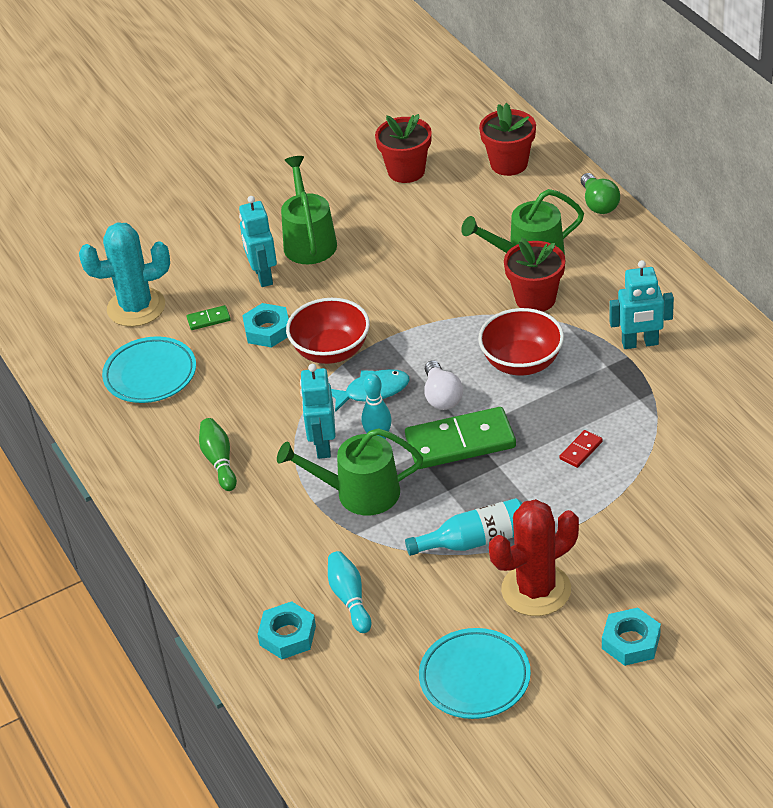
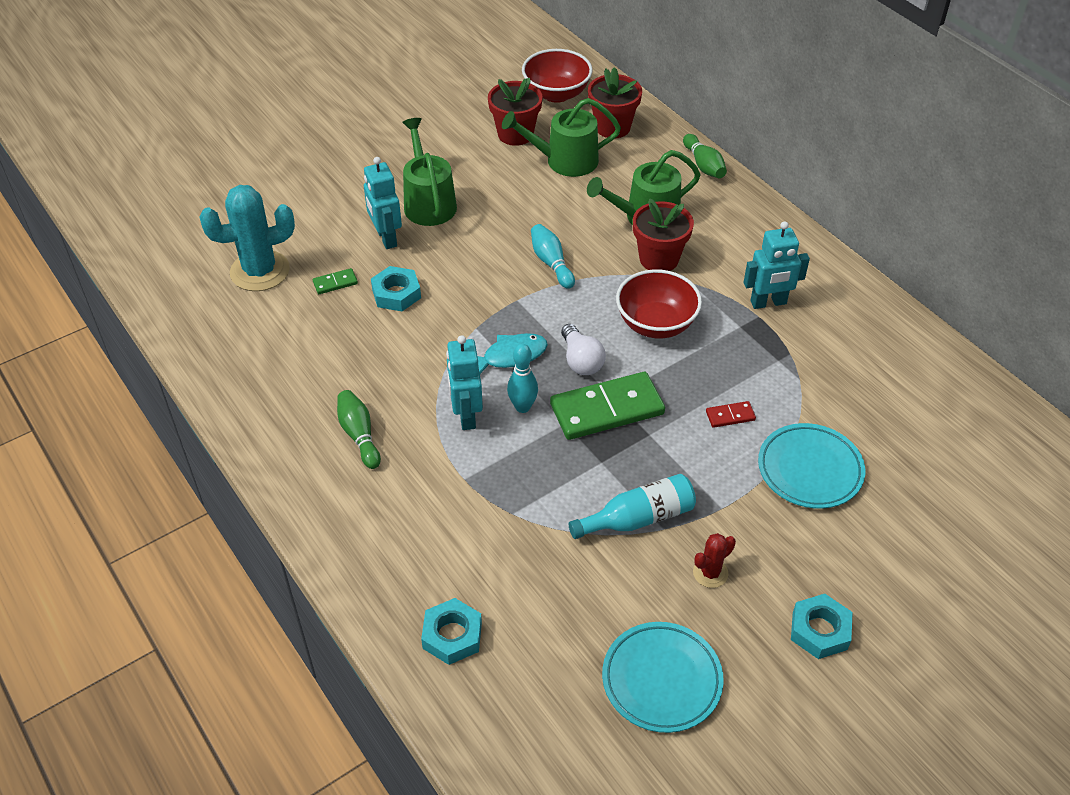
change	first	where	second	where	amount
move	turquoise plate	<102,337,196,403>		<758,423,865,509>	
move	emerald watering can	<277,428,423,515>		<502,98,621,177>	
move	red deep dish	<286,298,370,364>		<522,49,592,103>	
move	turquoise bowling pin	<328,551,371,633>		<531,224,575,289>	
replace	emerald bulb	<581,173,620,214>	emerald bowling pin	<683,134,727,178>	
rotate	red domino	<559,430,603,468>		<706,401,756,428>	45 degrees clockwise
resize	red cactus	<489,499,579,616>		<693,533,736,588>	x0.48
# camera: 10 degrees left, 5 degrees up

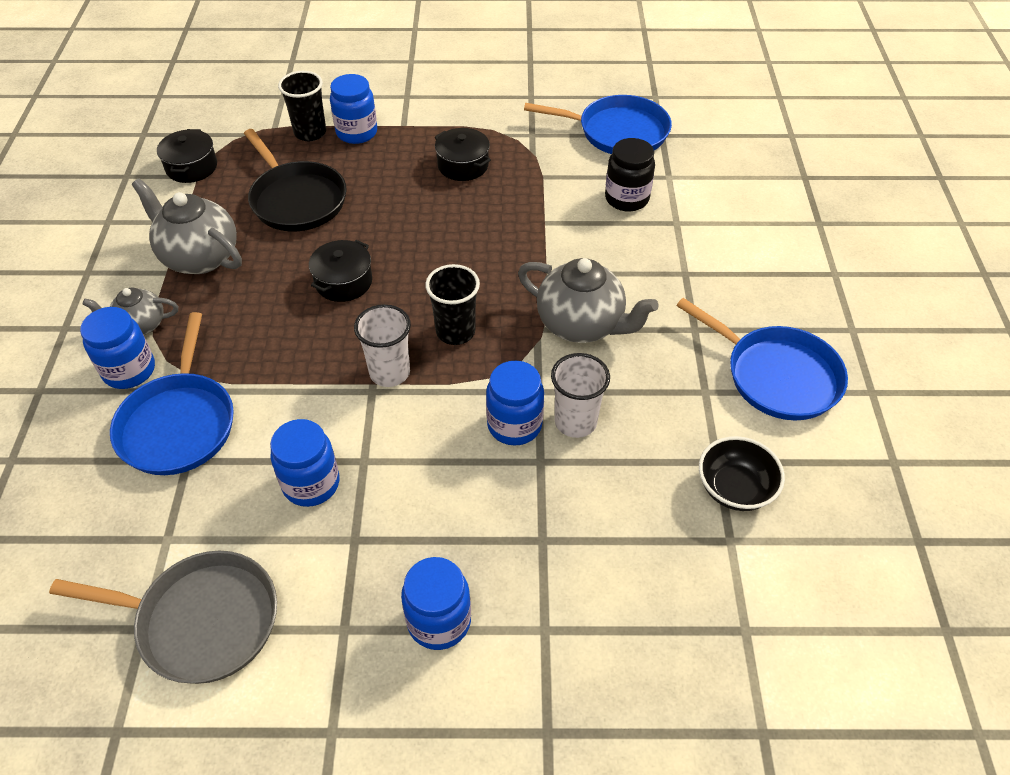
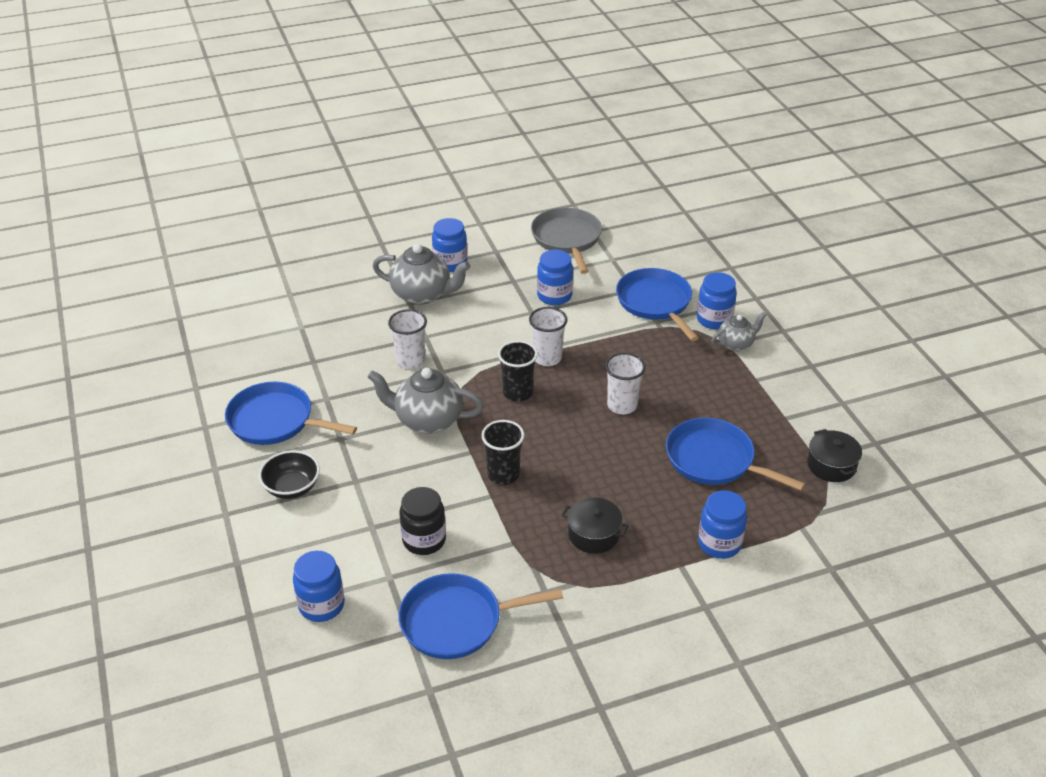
change	first	where	second	where	amount
move	gray tea pot	<131,178,242,274>		<373,244,470,305>	
move	jet-black tumbler	<278,71,326,141>		<481,420,524,485>	
move	royal blue jar	<486,361,544,446>		<293,551,345,622>	
move	jet-black deep dish	<699,436,785,511>		<259,450,320,499>	
replace	jet-black stockpot	<309,240,372,302>	white tumbler	<605,353,646,414>	
recolor	jet-black skillet	<244,129,347,231>	royal blue skillet	<666,418,805,491>	
rotate	gray skillet	<49,551,277,684>		<531,207,602,274>	90 degrees clockwise
# camera: 160 degrees right, 10 degrees down

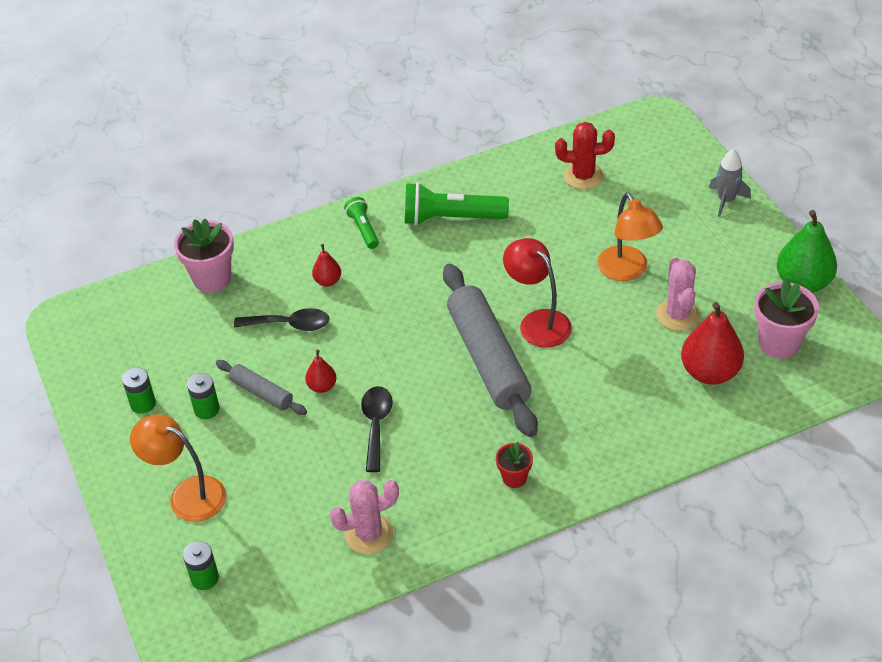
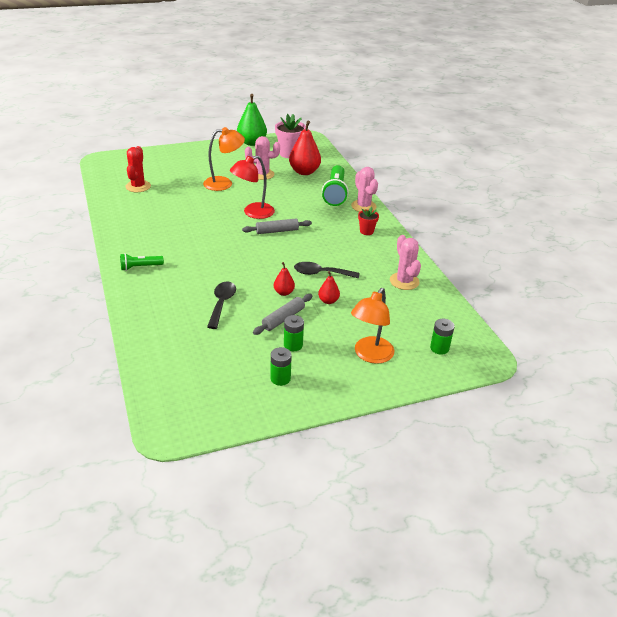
change	first	where	second	where	amount
delete	pink flower pot	<174,218,234,293>			
delete	gray spaceship	<709,149,751,217>			
insert			pink cactus	<351,167,378,212>	
move	red toy pear	<312,244,341,286>		<318,271,340,304>	
move	emerald flashlight	<405,182,509,226>		<322,165,349,206>	
resize	gray pastry roller	<443,264,538,437>		<242,219,312,234>	x0.49
# camera: 90 degrees left, 10 degrees down

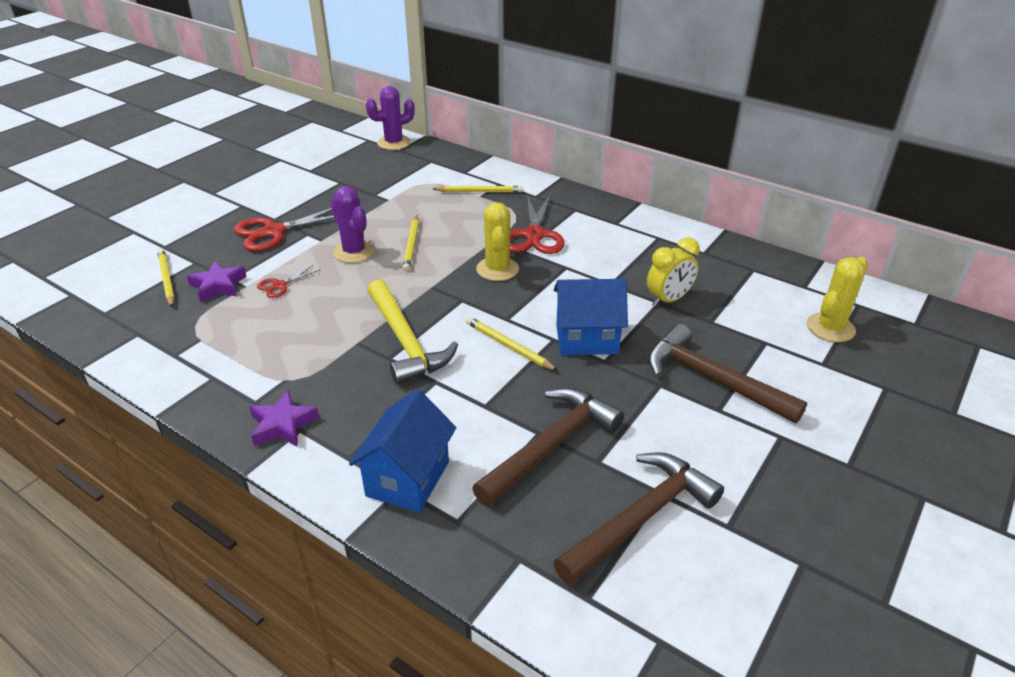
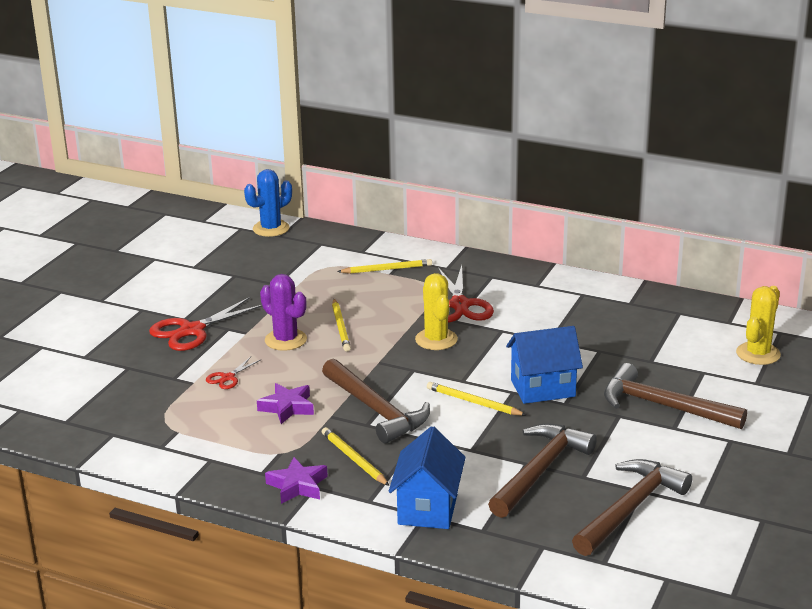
change	first	where	second	where	amount
delete	yellow clock	<647,237,700,307>			
move	yellow lead pencil	<158,249,175,307>		<322,427,389,486>	
move	violet star shape	<187,261,247,302>		<257,383,314,424>	
recolor	violet cactus	<366,86,415,150>	royal blue cactus	<244,169,292,237>	
recolor	yellow hammer	<368,279,458,385>	brown hammer	<322,359,430,444>	
# camera: 10 degrees left, 10 degrees down

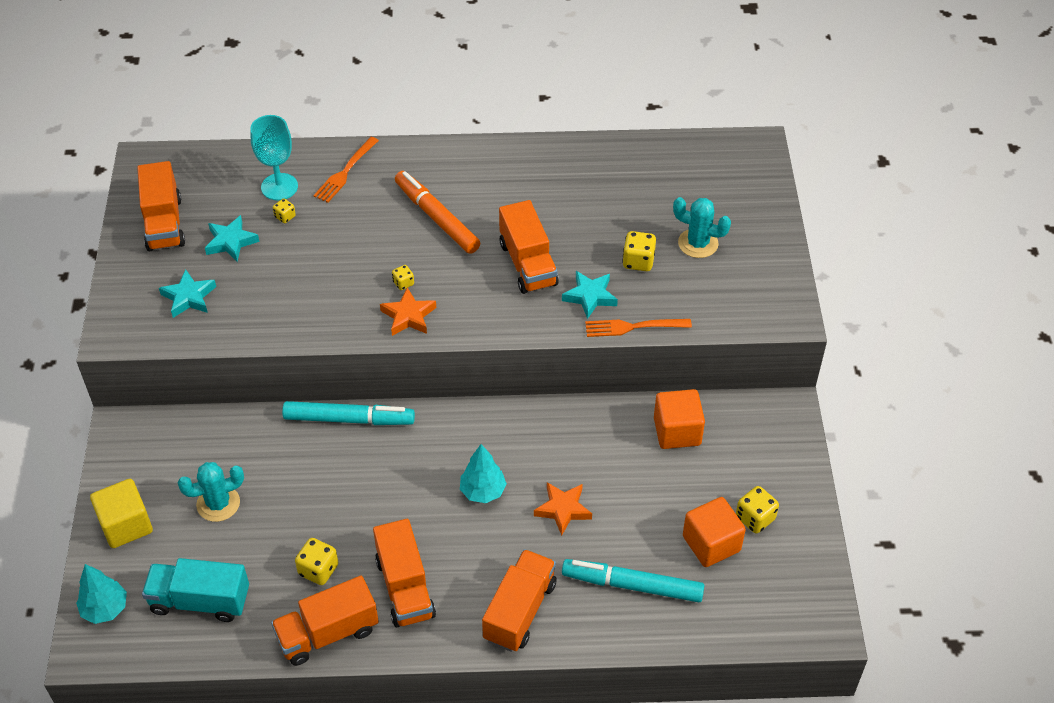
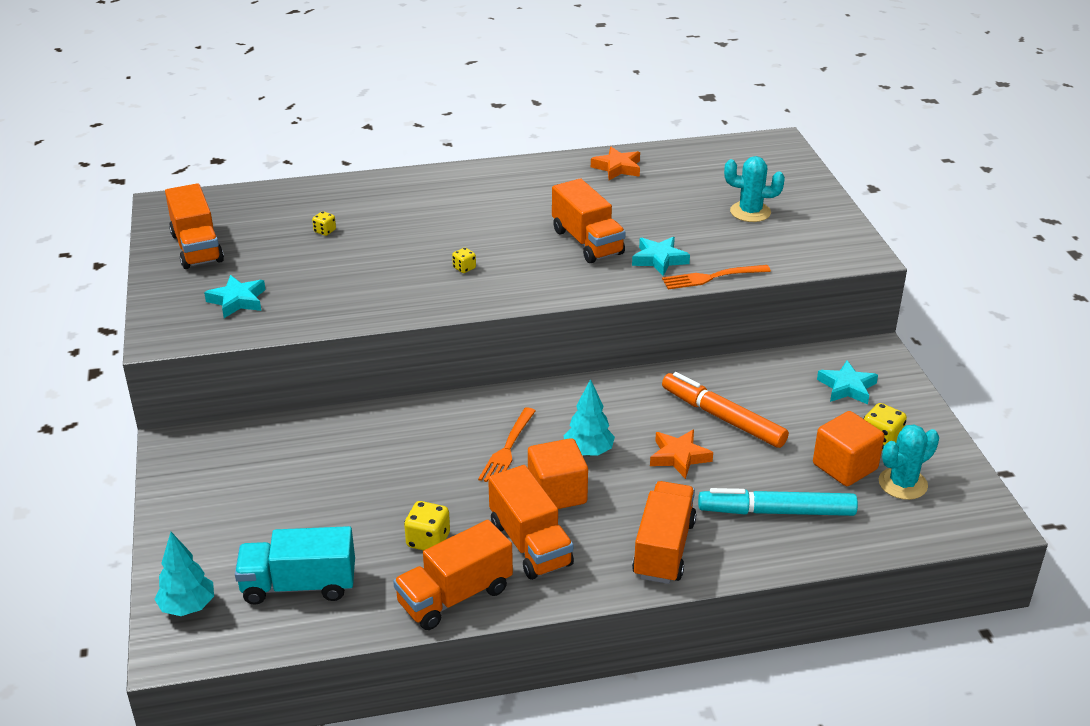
change	first	where	second	where	amount
delete	yellow solid cube	<90,479,153,548>			
delete	turquoise goblet	<250,115,298,200>			
delete	turquoise marker	<282,401,415,425>			
delete	yellow dice	<622,231,656,271>			
move	turquoise cactus	<178,462,244,522>		<879,424,939,500>	
move	turquoise star shape	<205,215,260,262>		<817,360,878,404>	
move	bright orange table fork	<313,137,379,203>		<478,407,535,482>	
move	bright orange star shape	<380,287,436,336>		<591,147,640,180>	
move	bright orange marker	<395,171,480,254>		<662,372,789,448>	
move	bright orange solid cube	<654,389,705,449>		<528,438,588,509>	
# camera: 10 degrees left, 15 degrees down

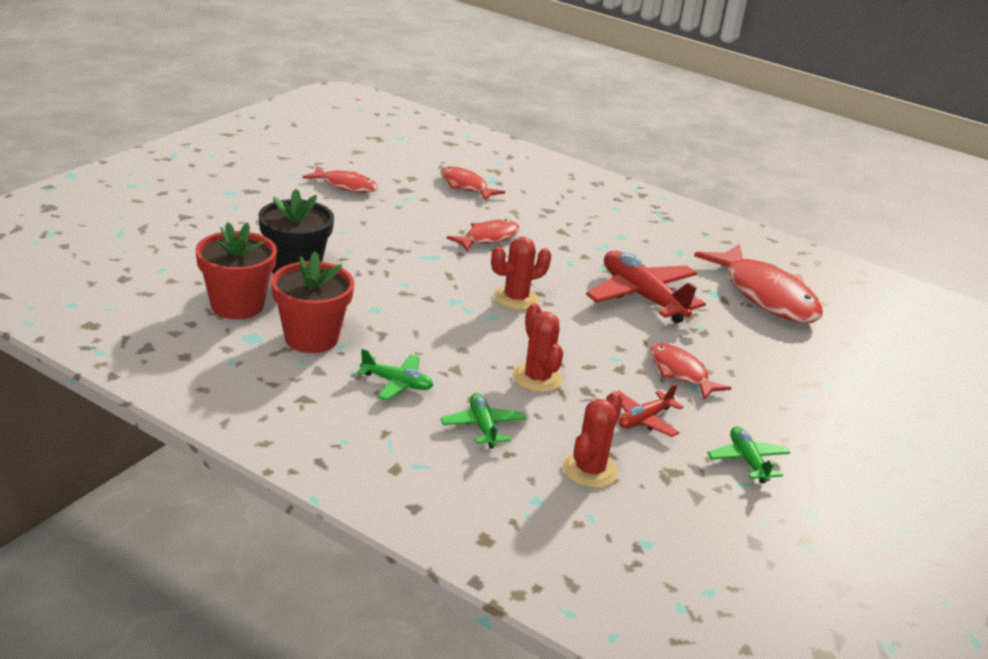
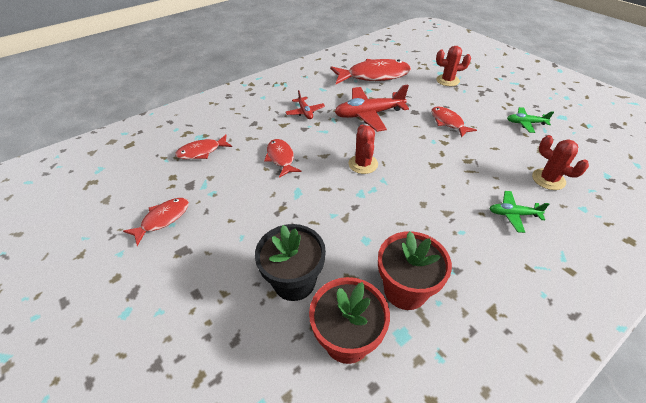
change	first	where	second	where	amount
delete	emerald plane	<357,349,434,400>			
move	red cactus	<513,303,563,393>		<436,46,471,86>	
move	red plane	<617,383,683,437>		<285,90,325,119>	
rotate	red fish figure	<650,343,731,400>		<431,106,477,138>	75 degrees clockwise
# camera: 65 degrees left, 15 degrees up

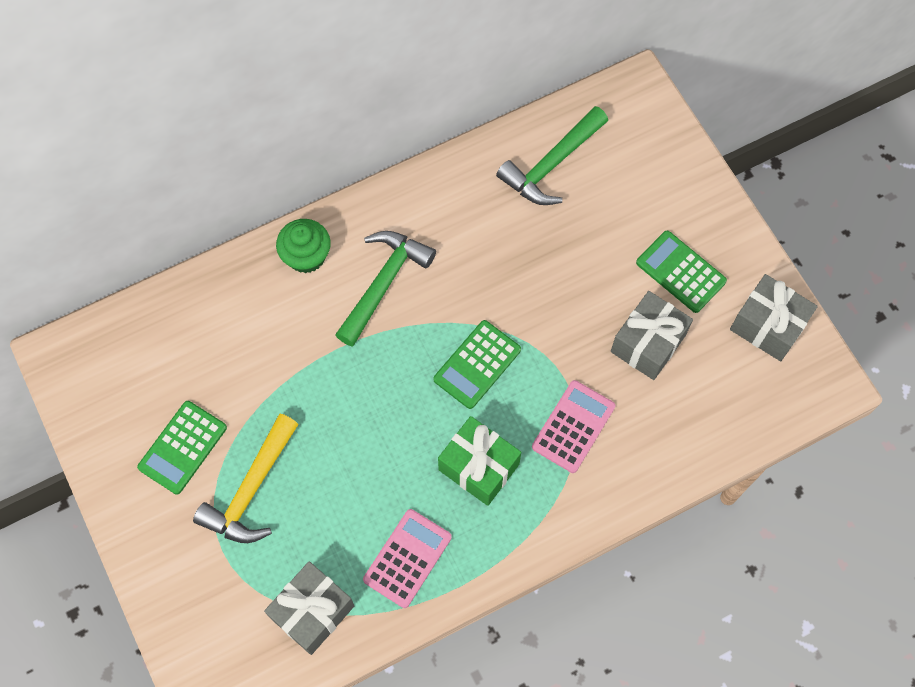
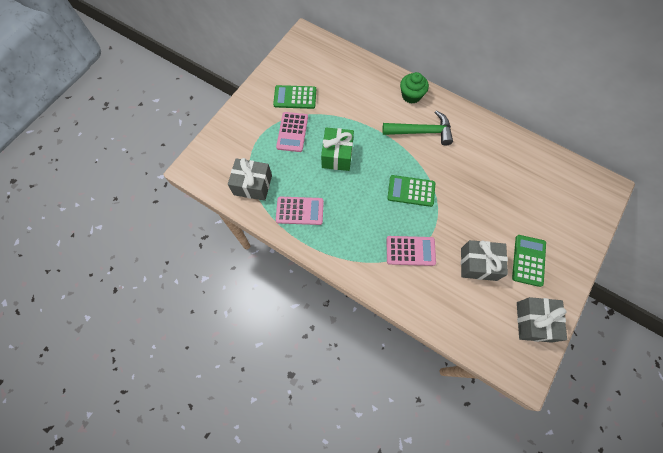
change	first	where	second	where	amount
delete	emerald hammer	<496,106,608,205>			
move	emerald present	<438,416,521,506>		<321,127,354,171>	
replace	yellow hammer	<193,414,299,543>	pink calculator	<276,112,308,152>	
# camera: 60 degrees right, 0 degrees up

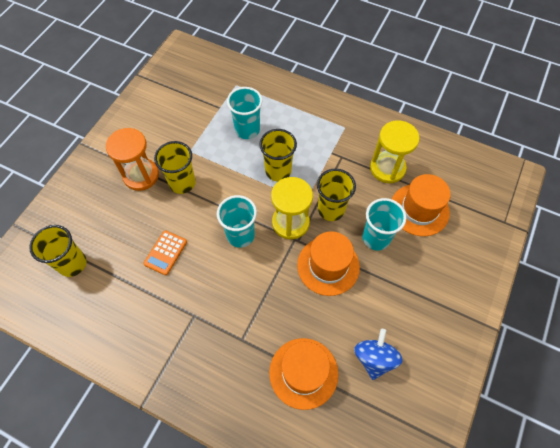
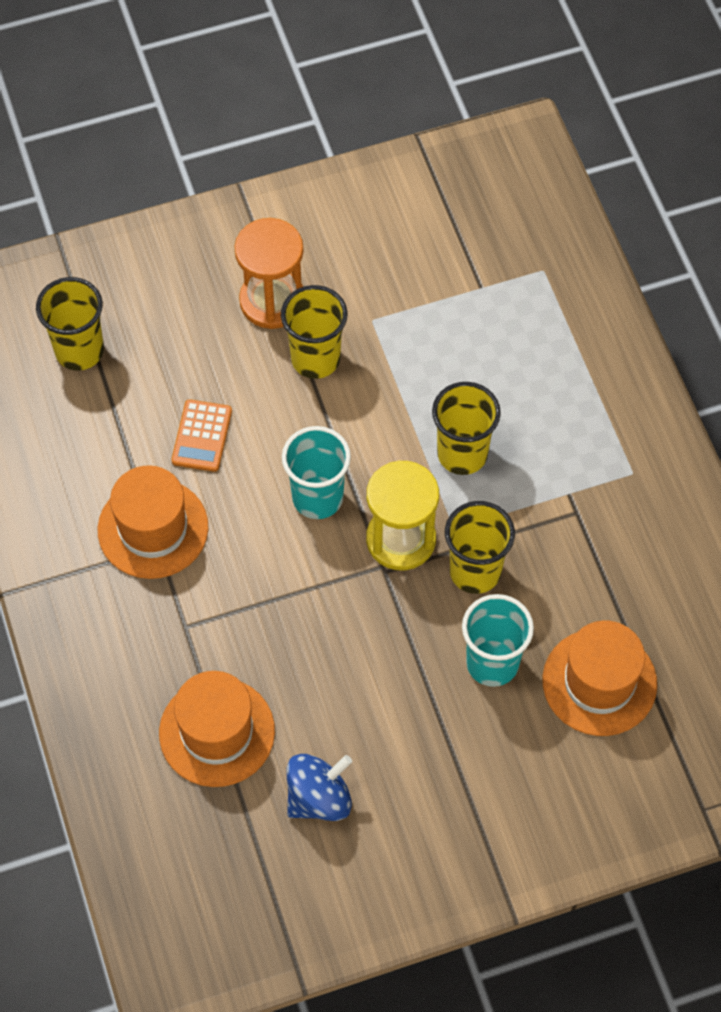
change	first	where	second	where	amount
delete	turquoise tumbler	<227,87,262,139>			
delete	yellow sand timer	<370,120,420,183>			
move	bright orange hat	<297,231,360,296>		<98,465,209,579>	
rotate	bright orange calculator	<143,230,187,275>		<171,399,232,472>	60 degrees counterclockwise
# camera: 45 degrees right, 0 degrees up

